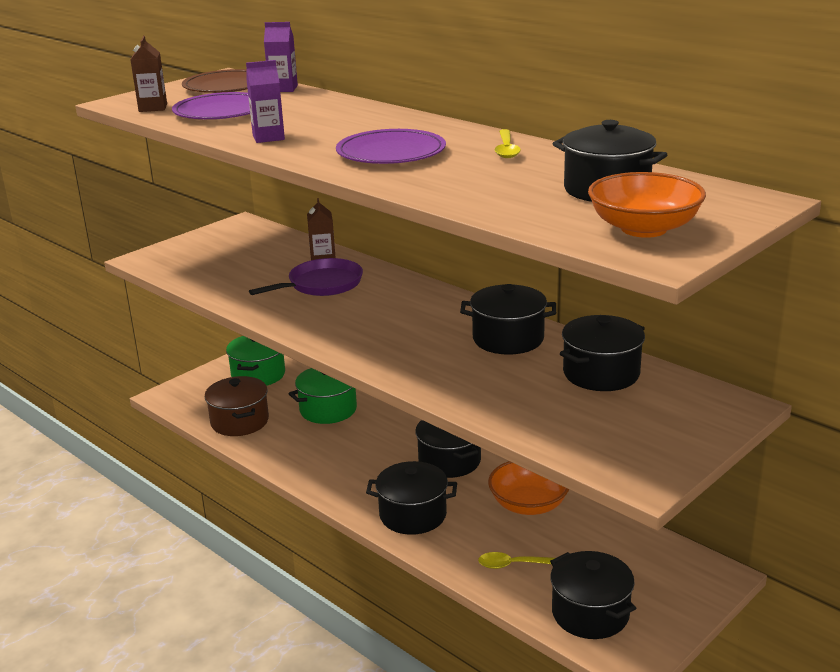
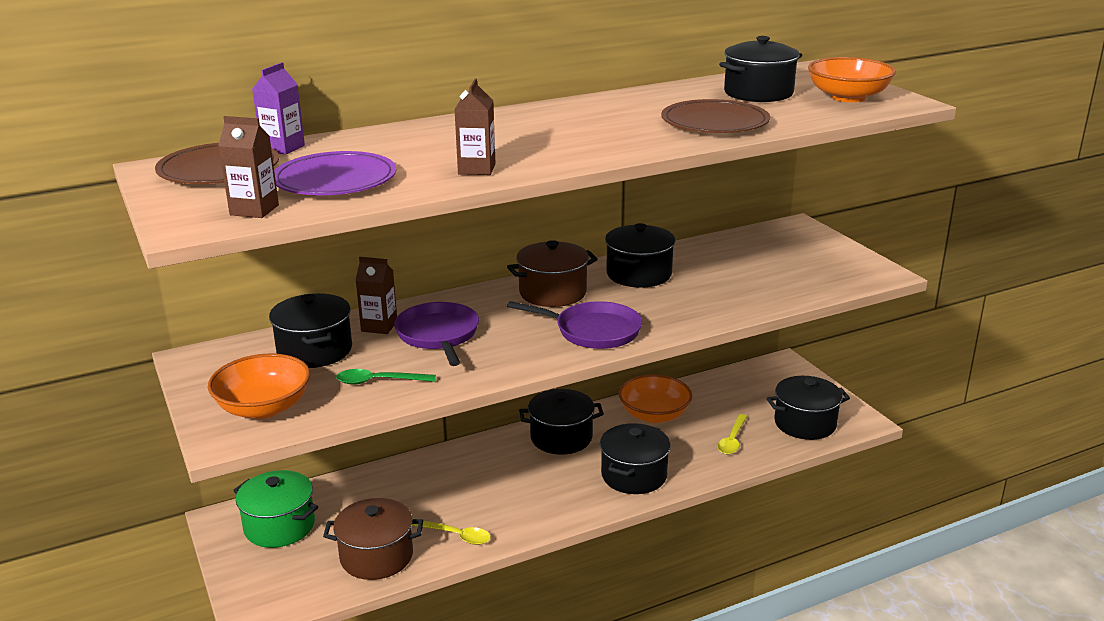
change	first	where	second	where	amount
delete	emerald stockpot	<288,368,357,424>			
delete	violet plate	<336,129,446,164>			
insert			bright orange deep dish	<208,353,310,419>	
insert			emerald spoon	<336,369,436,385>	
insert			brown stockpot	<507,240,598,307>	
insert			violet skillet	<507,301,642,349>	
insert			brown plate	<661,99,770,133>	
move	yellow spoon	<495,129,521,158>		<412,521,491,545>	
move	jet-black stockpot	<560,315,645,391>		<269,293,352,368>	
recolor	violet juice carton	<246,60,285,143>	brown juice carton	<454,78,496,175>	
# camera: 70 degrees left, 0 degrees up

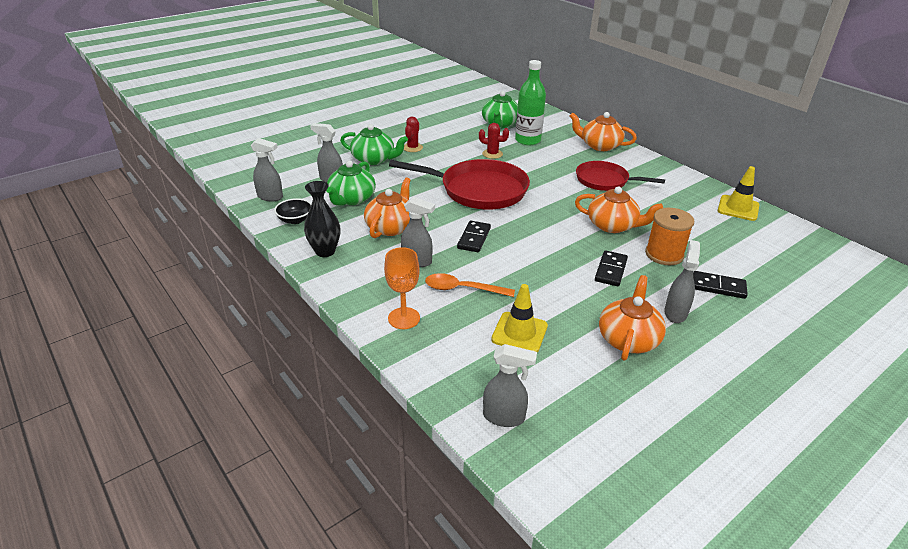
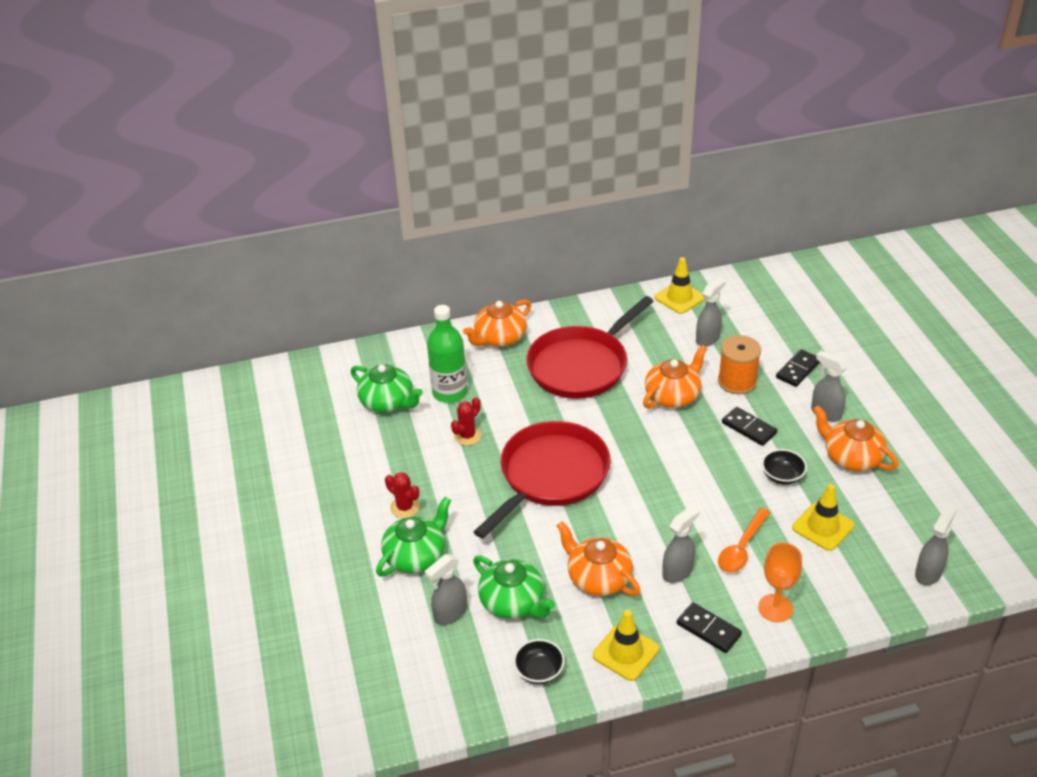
change	first	where	second	where	amount
insert			jet-black deep dish	<762,449,807,485>	
move	gray spray cleaner	<251,138,283,201>		<696,277,726,347>	
move	jet-black domino	<457,221,491,252>		<677,602,742,653>	
replace	jet-black tall vase	<304,181,340,257>	yellow safety cone	<593,610,659,681>	
resize	red skillet	<576,161,665,191>		<526,296,654,399>	x1.60
# camera: 65 degrees left, 5 degrees up

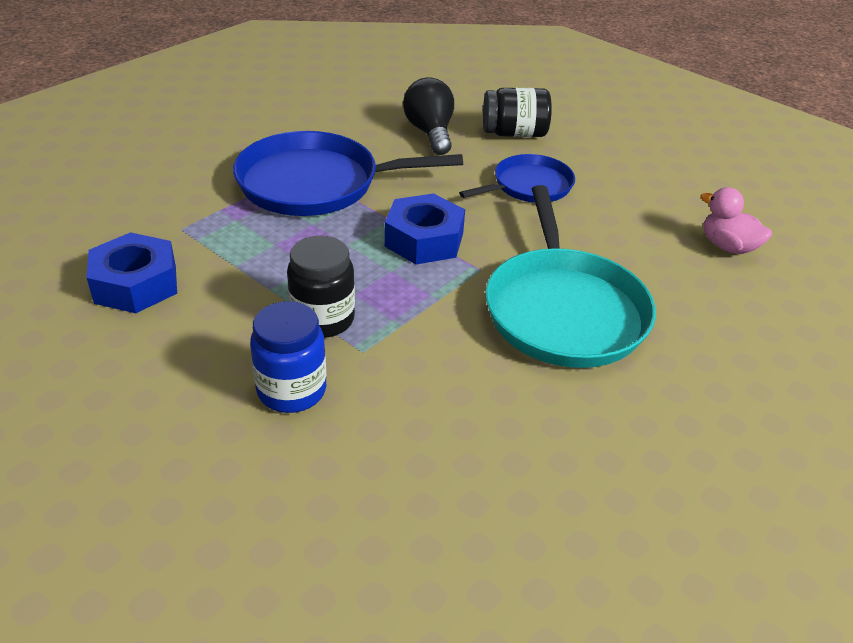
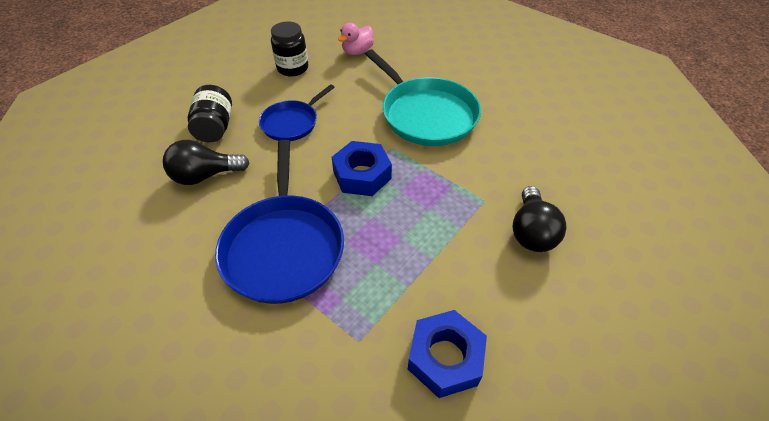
change	first	where	second	where	amount
move	jet-black jar	<287,236,355,338>		<271,22,308,76>	
replace	royal blue jar	<250,301,326,413>	jet-black bulb	<512,186,567,252>	
rotate	royal blue skillet	<459,154,575,203>		<259,84,335,141>	105 degrees counterclockwise
rotate	turquoise skillet	<485,185,656,368>		<365,49,481,146>	60 degrees clockwise
# camera: 90 degrees left, 10 degrees up

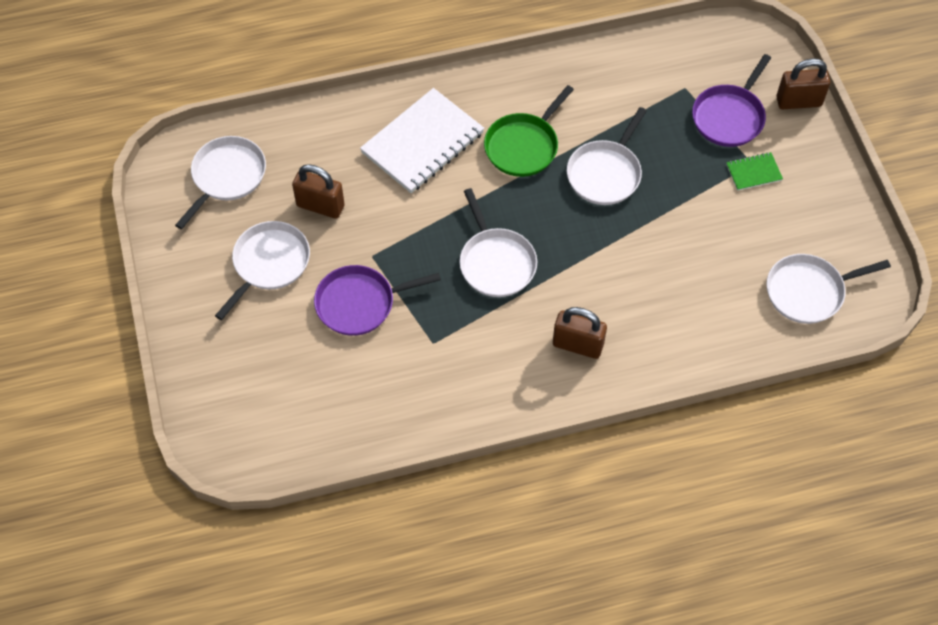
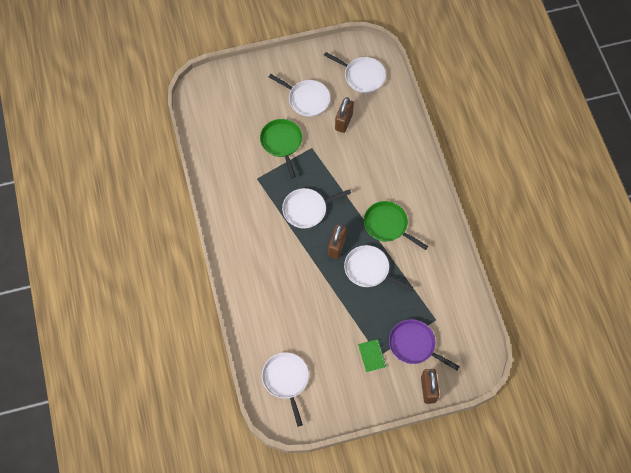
change	first	where	second	where	amount
delete	white notebook	<360,88,484,193>			
move	brown lock	<553,307,607,359>		<328,224,347,259>	
recolor	violet skillet	<314,265,441,336>	emerald skillet	<260,119,302,178>	
# camera: 90 degrees right, 5 degrees up

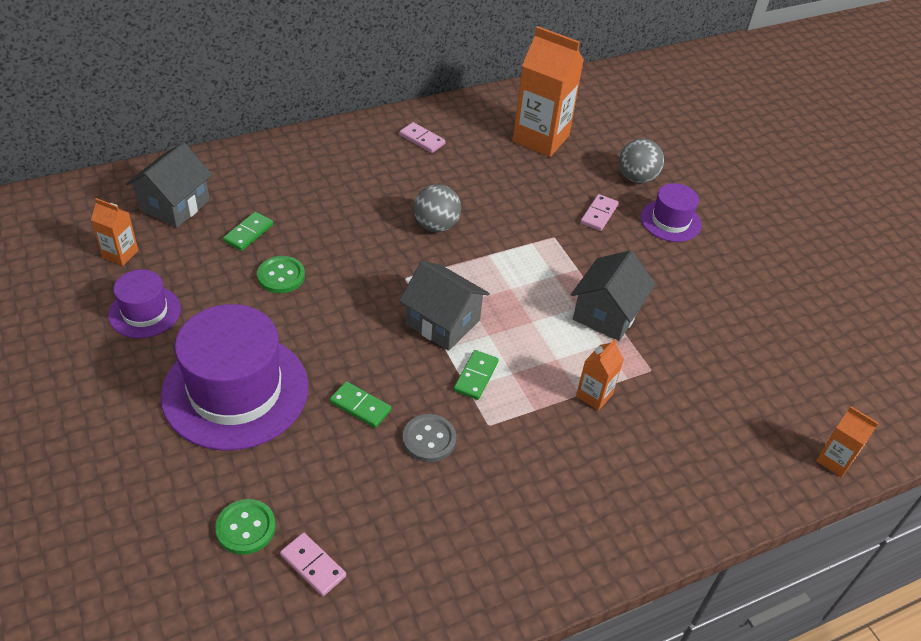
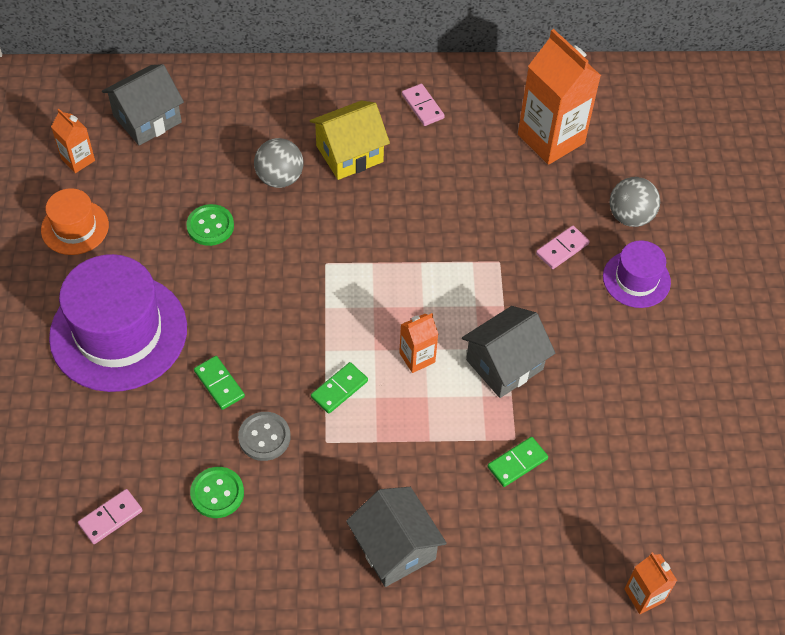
change	first	where	second	where	amount
insert			yellow cottage	<310,100,390,180>	
move	emerald sewing button	<215,499,276,555>		<190,467,244,518>	
move	emerald domino	<223,212,273,251>		<487,437,548,487>	
move	gray cottage	<399,261,490,351>		<346,487,447,587>	
move	gray sphere	<414,184,461,232>		<254,138,303,188>	
move	bright orange juice carton	<576,339,624,411>		<399,313,438,373>	
recolor	violet hat	<108,269,181,338>	bright orange hat	<41,188,109,255>	
rotate	pink domino	<280,533,346,596>		<78,489,143,544>	75 degrees clockwise
# camera: 25 degrees right, 10 degrees up

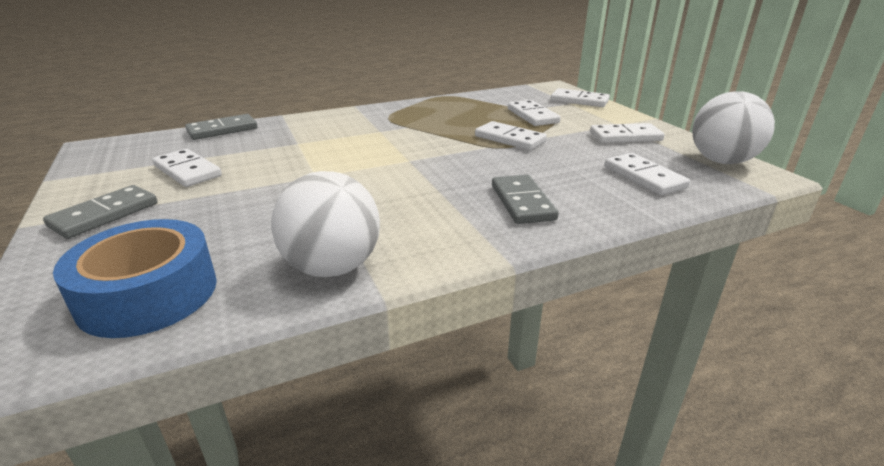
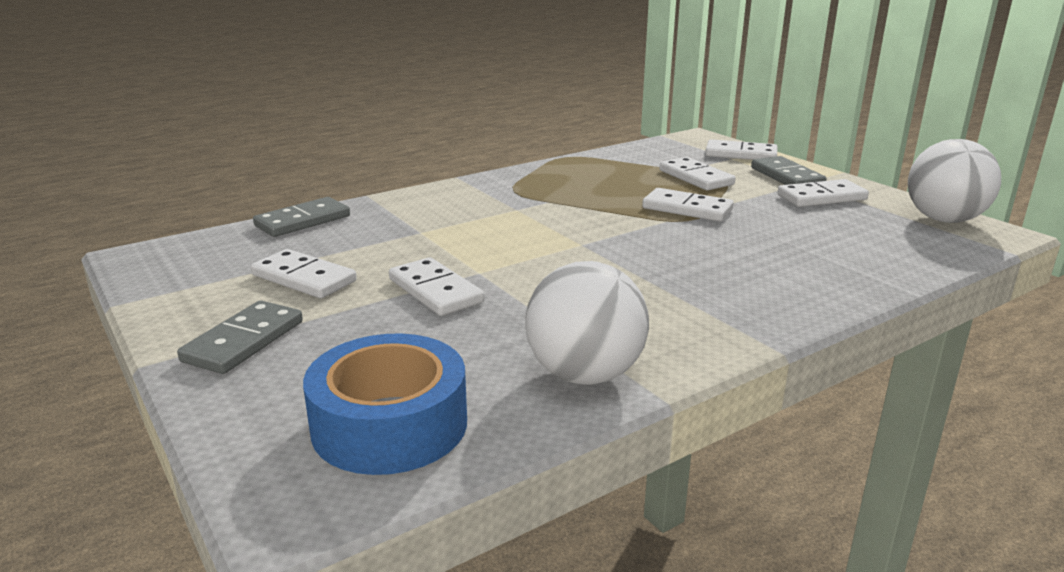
change	first	where	second	where	amount
move	gray domino	<492,175,559,224>		<751,156,826,185>	
move	white domino	<604,153,690,195>		<389,257,484,316>	
# camera: 10 degrees left, 5 degrees down

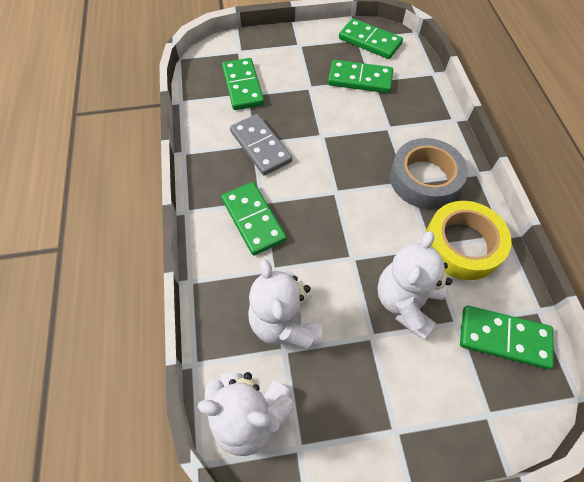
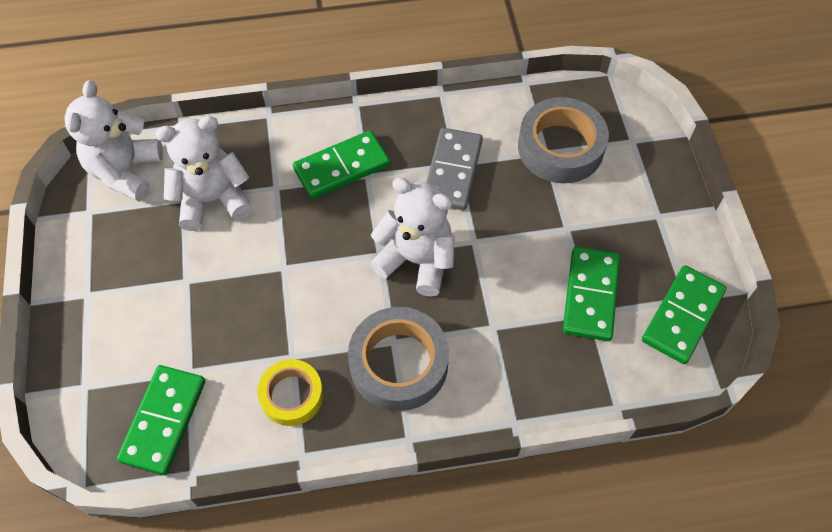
change	first	where	second	where	amount
move	white teddy	<377,231,452,340>		<370,178,455,296>	
replace	emerald domino	<222,58,264,110>	gray sticky tape	<518,97,609,183>	
rotate	gray domino	<230,114,292,175>		<426,128,483,210>	45 degrees counterclockwise
resize	yellow sticky tape	<425,201,512,280>		<257,359,323,426>	x0.63
# camera: 90 degrees right, 0 degrees up

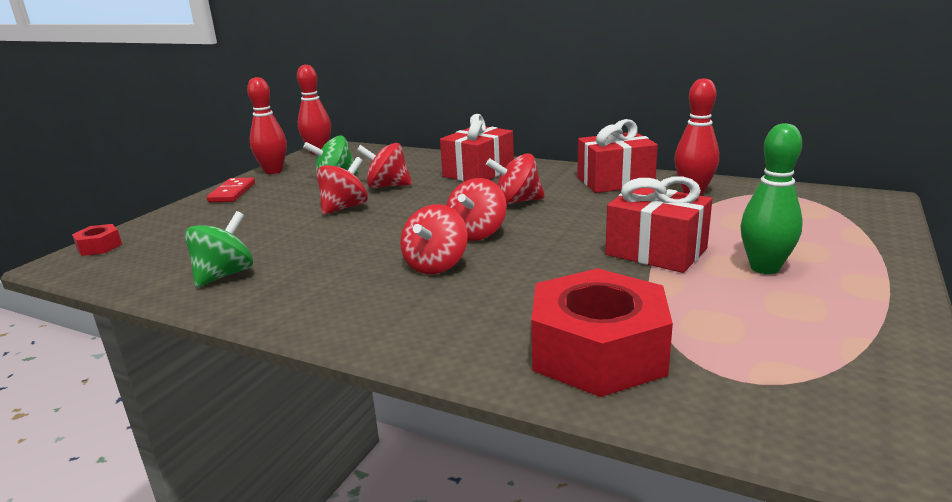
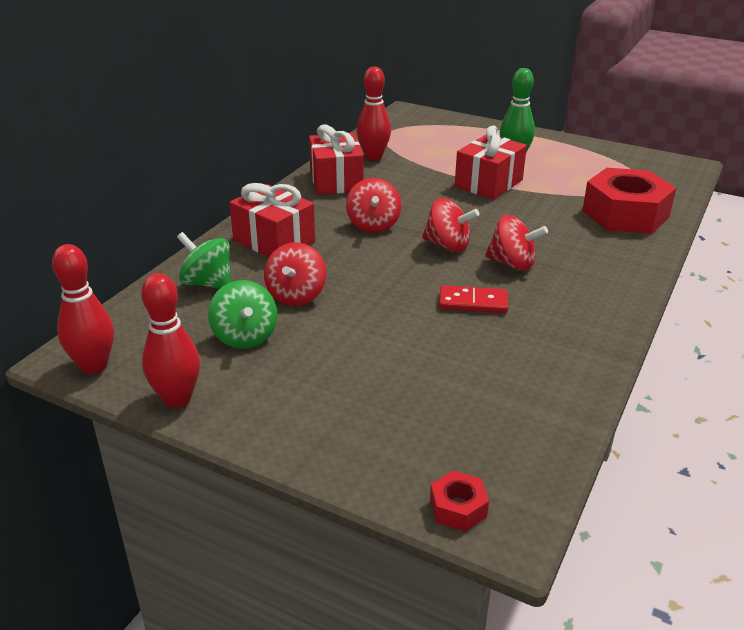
change	first	where	second	where	amount
delete	red spinning top	<316,157,368,215>			
move	emerald spinning top	<185,211,253,287>		<177,232,231,289>	
move	red domino	<207,178,255,202>		<439,285,508,313>	
# camera: 90 degrees left, 10 degrees up

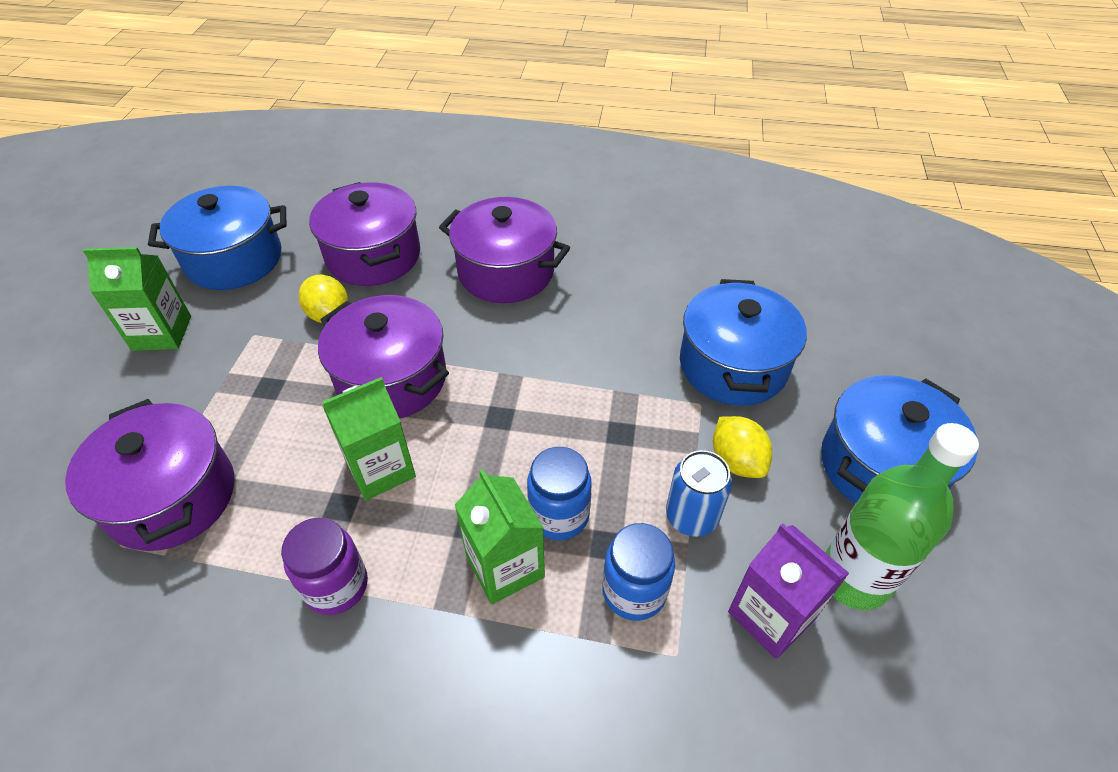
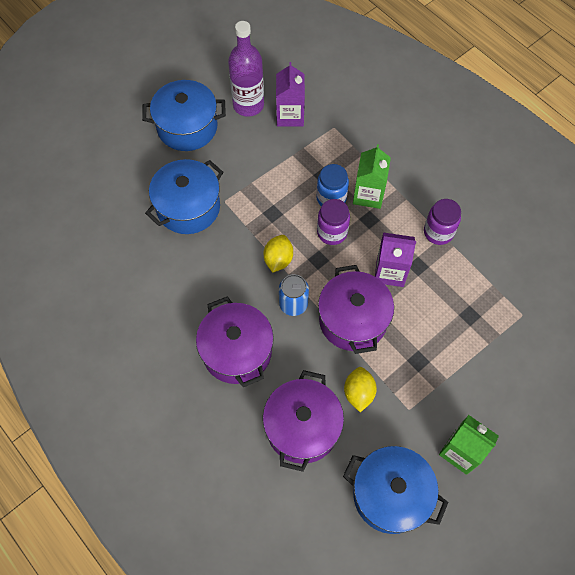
change	first	where	second	where	amount
delete	violet stockpot	<65,399,234,551>			
delete	royal blue jar	<602,523,675,621>			
insert			violet jar	<317,199,350,245>	
move	royal blue can	<666,450,732,537>		<279,274,309,316>	
move	yellow lemon	<713,416,772,478>		<263,235,293,273>	
recolor	emerald juice carton	<322,377,416,501>	violet juice carton	<375,233,416,287>	
recolor	emerald bottle	<825,423,979,610>	violet bottle	<228,21,264,117>	
# camera: 140 degrees left, 15 degrees up

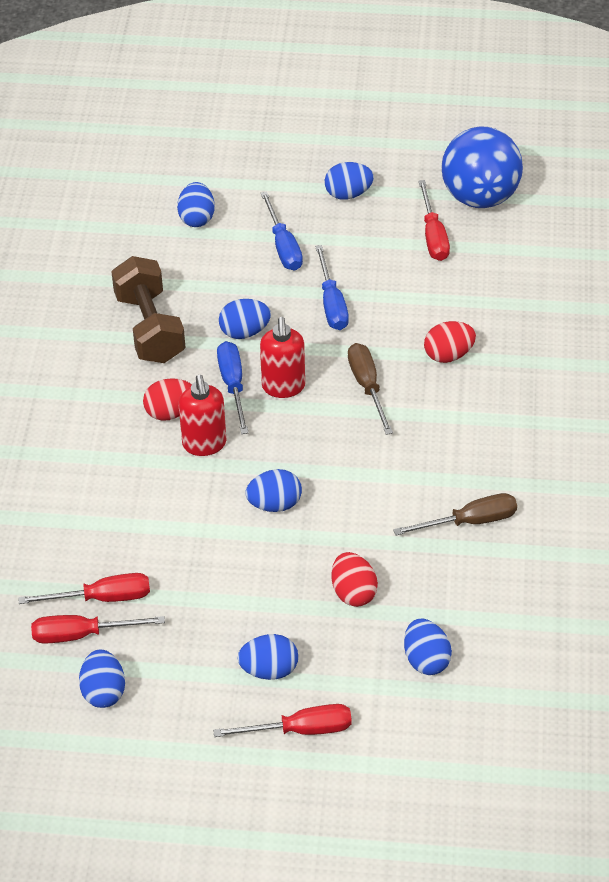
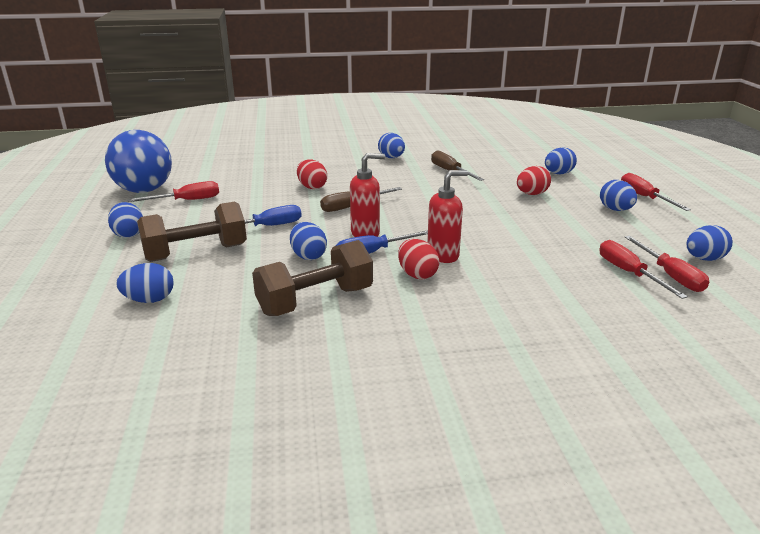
change	first	where	second	where	amount
move	royal blue toy egg	<246,469,302,512>		<378,133,405,158>	
replace	royal blue hand screwdriver	<261,191,303,271>	brown free weight	<137,201,247,262>	
# camera: 105 degrees left, 20 degrees down

